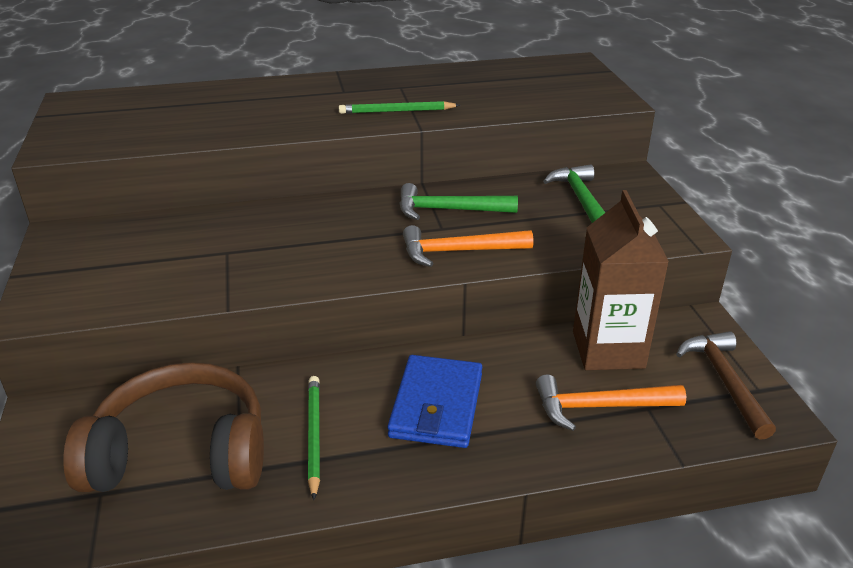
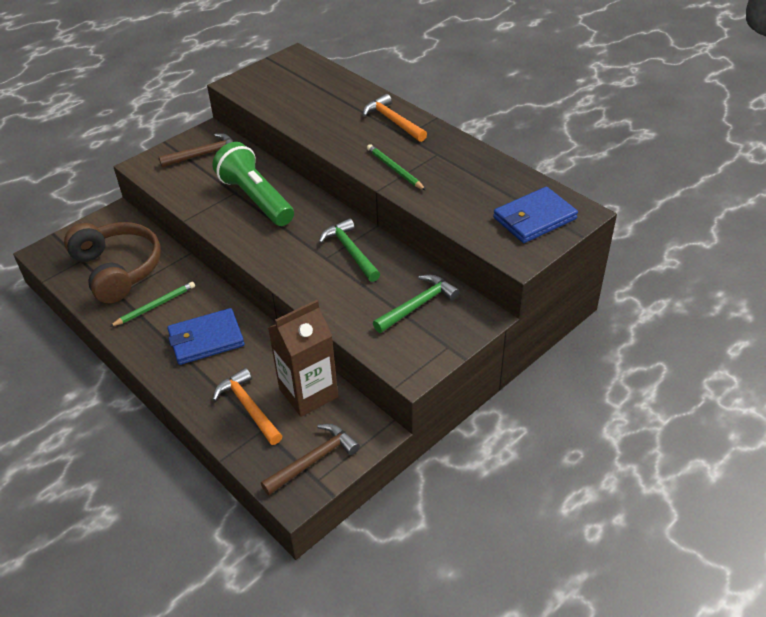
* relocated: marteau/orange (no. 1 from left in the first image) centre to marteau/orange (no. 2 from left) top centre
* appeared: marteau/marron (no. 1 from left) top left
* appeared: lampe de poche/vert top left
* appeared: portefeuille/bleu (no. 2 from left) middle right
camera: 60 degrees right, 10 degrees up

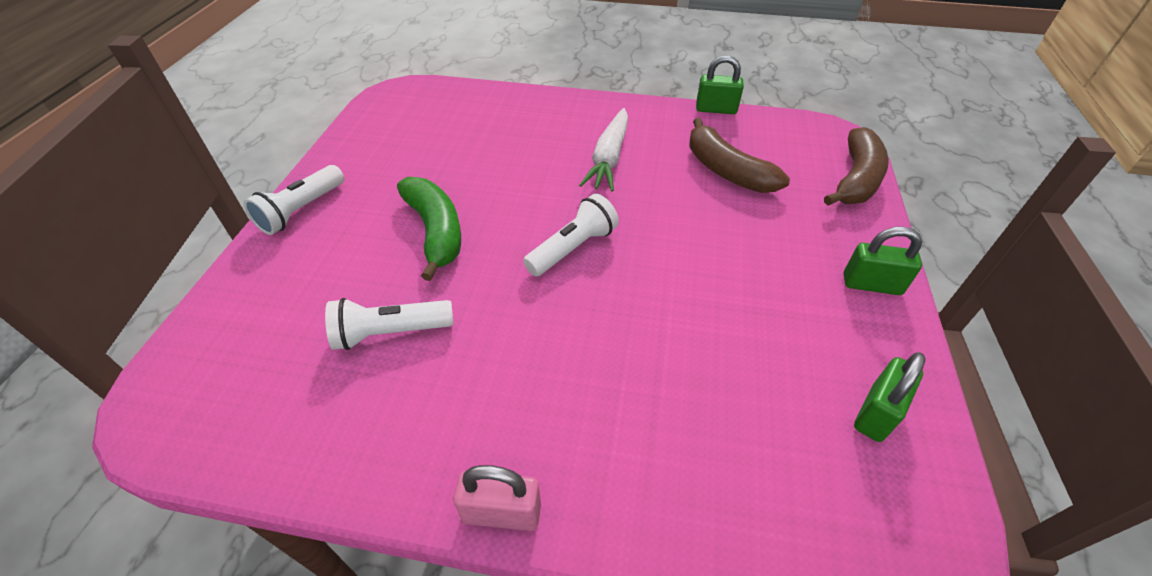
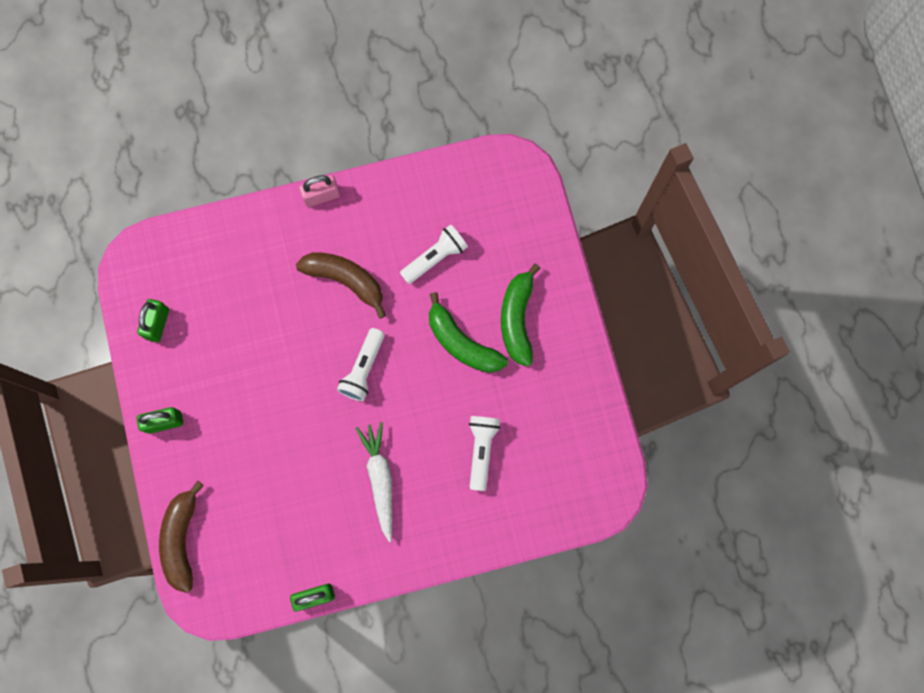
* relocated: banane/marron (no. 1 from left in the first image) top centre to banane/marron (no. 2 from left) centre
* relocated: lampe de poche/blanc (no. 1 from left in the first image) middle left to lampe de poche/blanc (no. 3 from left) centre
* appeared: banane/vert (no. 2 from left) centre
camera: 155 degrees right, 30 degrees up

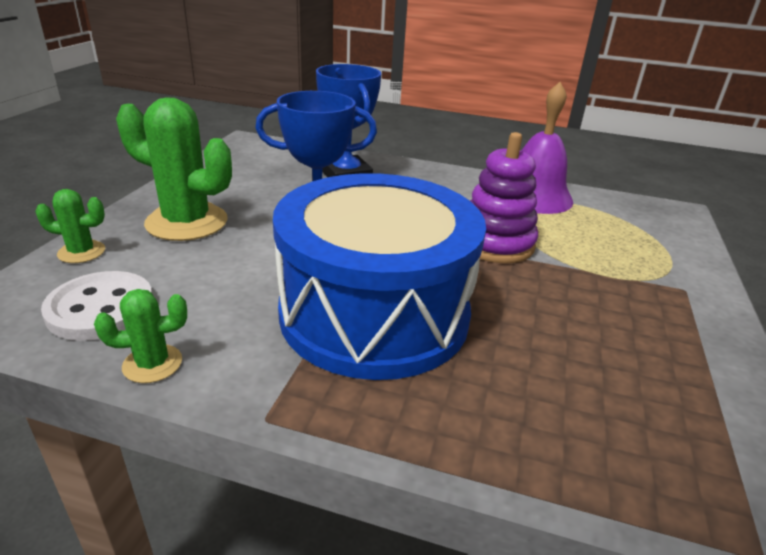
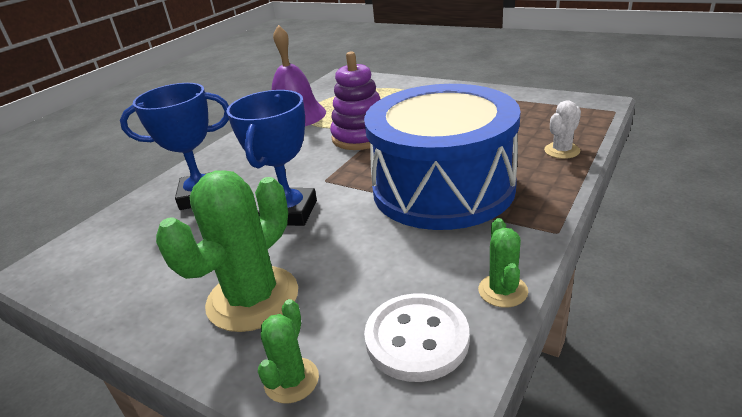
* appeared: cactus/blanc top right
camera: 70 degrees left, 0 degrees up

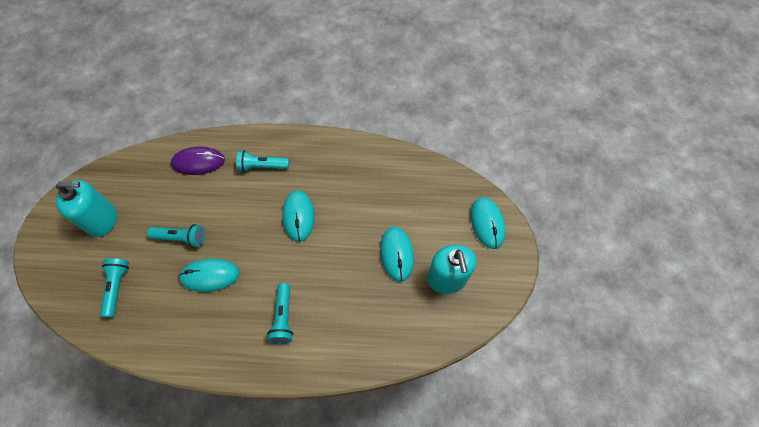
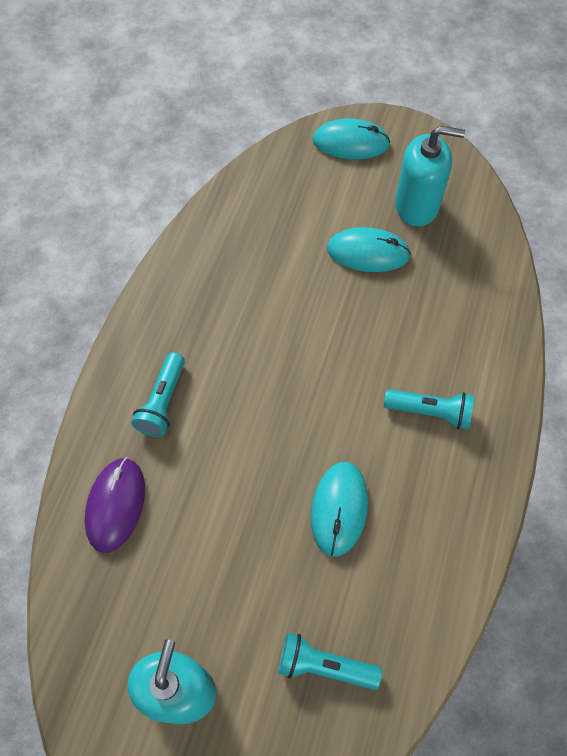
* missing: souris/turquoise (no. 2 from left) centre
* missing: lampe de poche/turquoise (no. 2 from left) middle left
camera: 75 degrees left, 0 degrees up

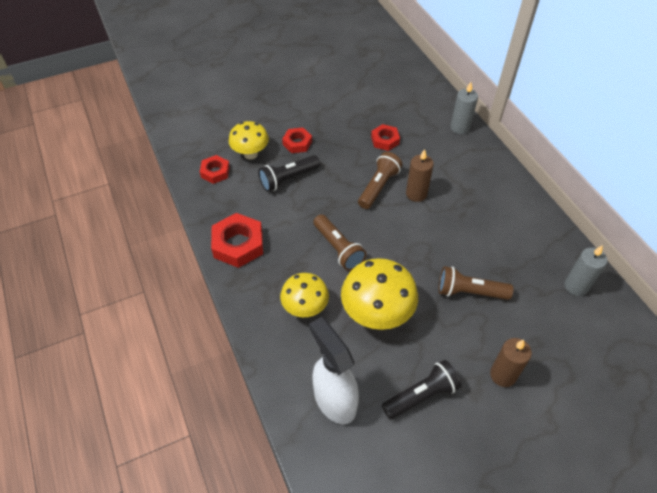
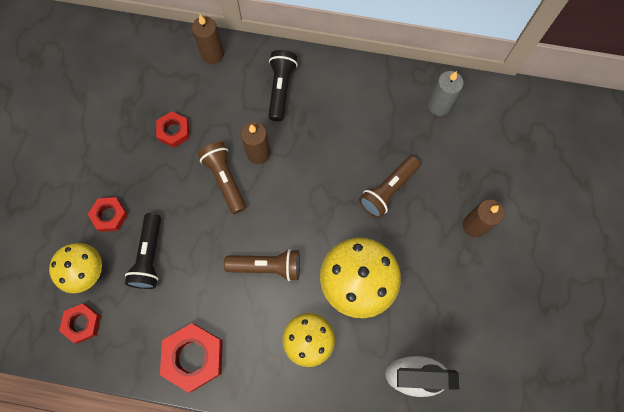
* colour: bougie/gris (no. 1 from left) top right to bougie/marron (no. 1 from left) top centre
* relocated: lampe de poche/noir (no. 2 from left) bottom centre to top centre
camera: 55 degrees left, 20 degrees up

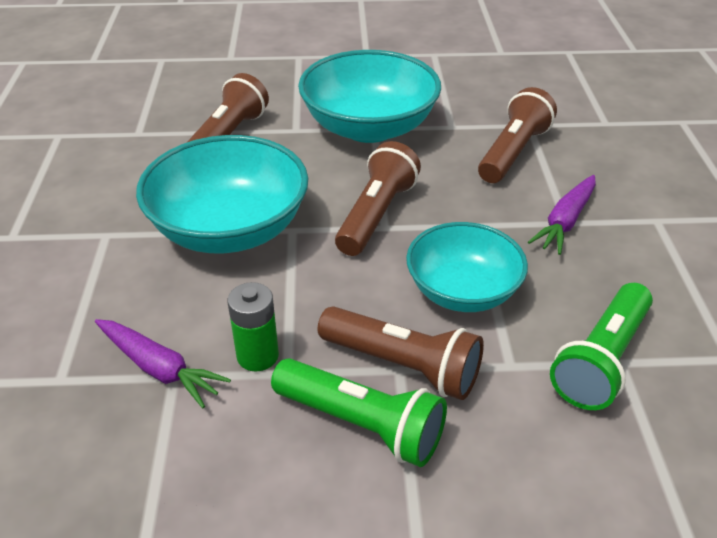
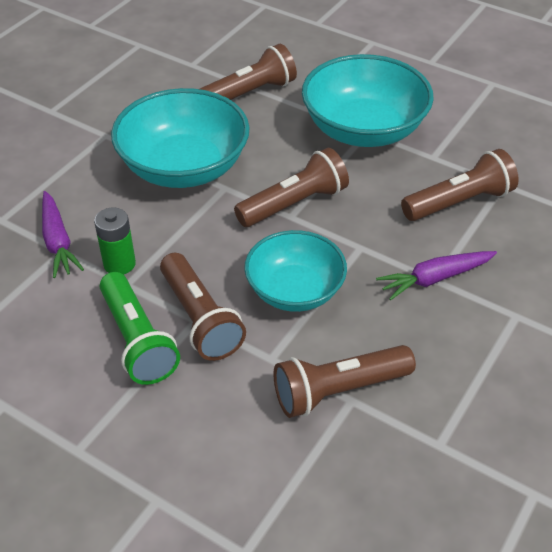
* colour: lampe de poche/vert (no. 2 from left) middle right to lampe de poche/marron (no. 4 from left) bottom centre
camera: 35 degrees right, 5 degrees up

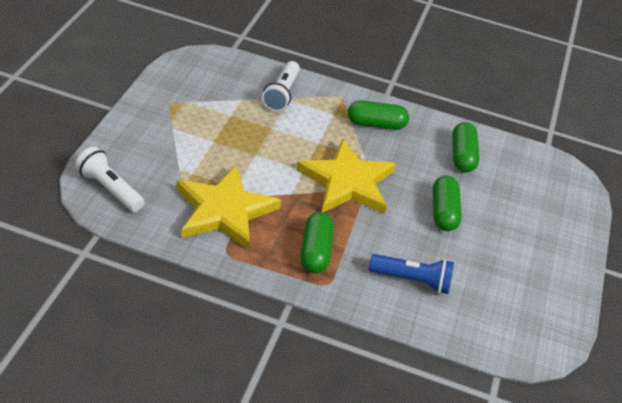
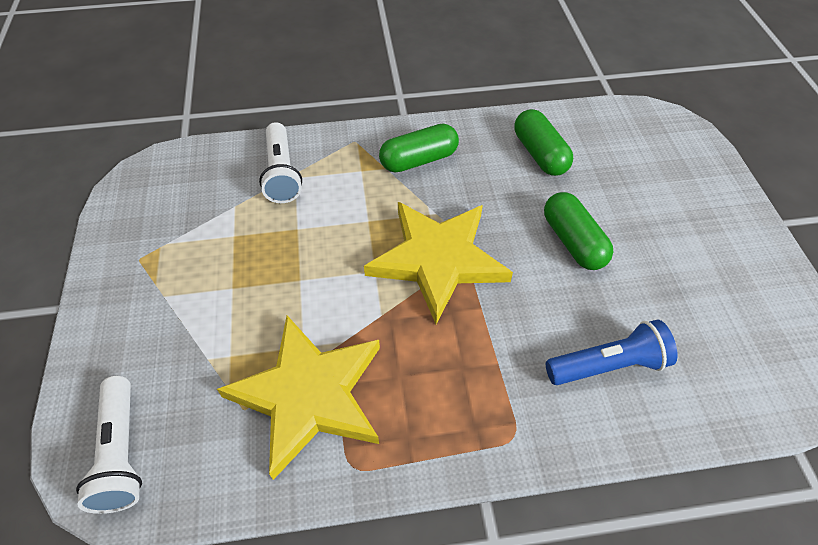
* spun: lampe de poche/blanc (no. 1 from left) middle left = bottom left 120 degrees counterclockwise
* missing: gélule/vert (no. 1 from left) centre
camera: 20 degrees left, 10 degrees up

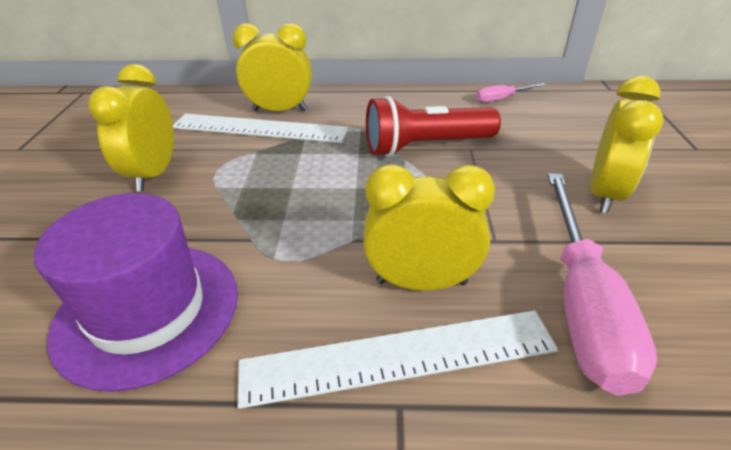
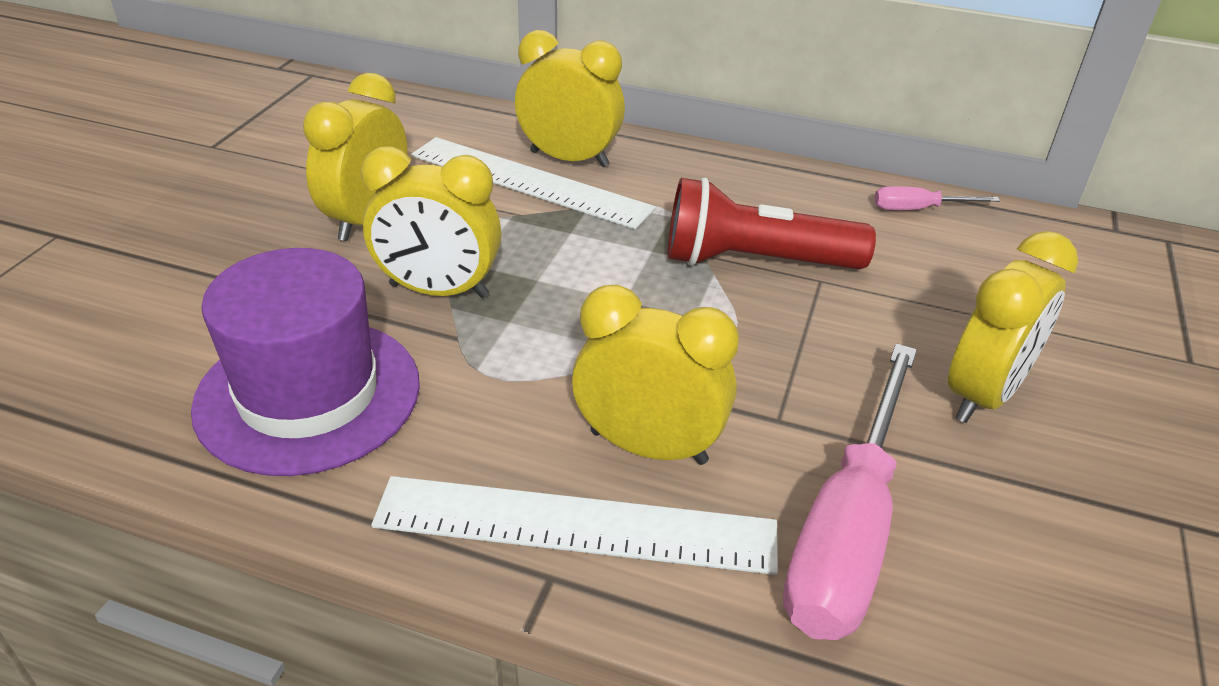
* appeared: réveil/jaune (no. 2 from left) top centre
camera: 15 degrees right, 0 degrees up

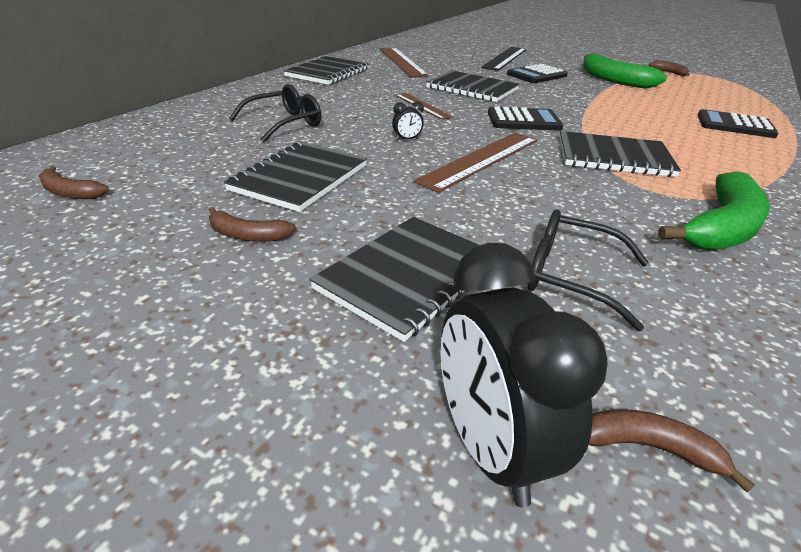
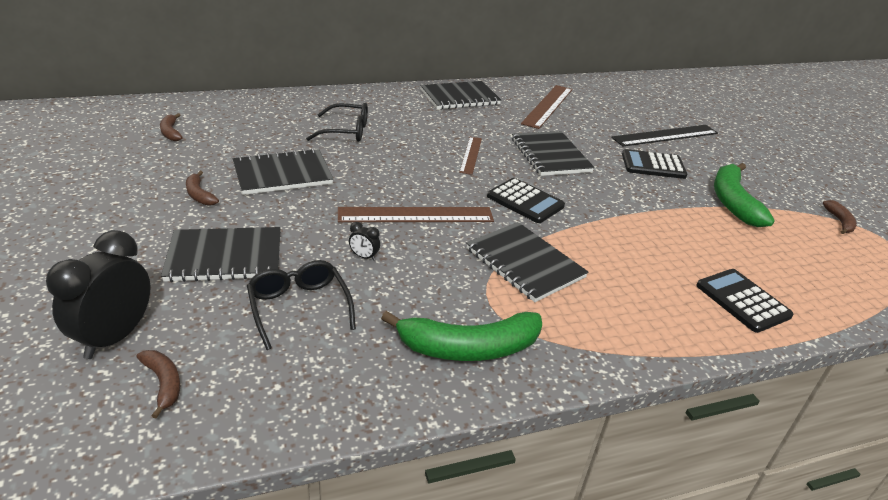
* relocated: réveil/noir (no. 1 from left in the first image) top centre to réveil/noir (no. 2 from left) centre
camera: 40 degrees right, 0 degrees up

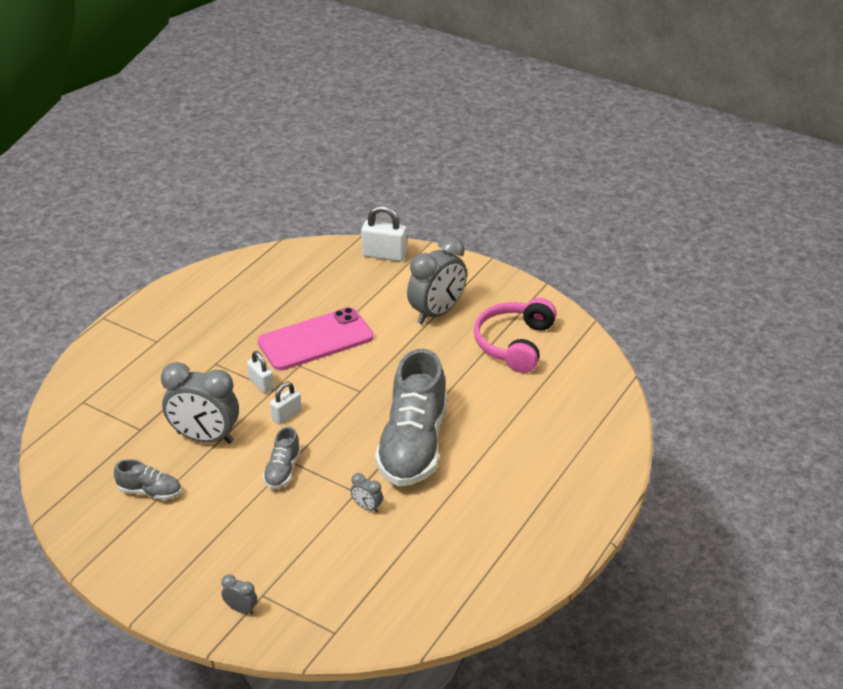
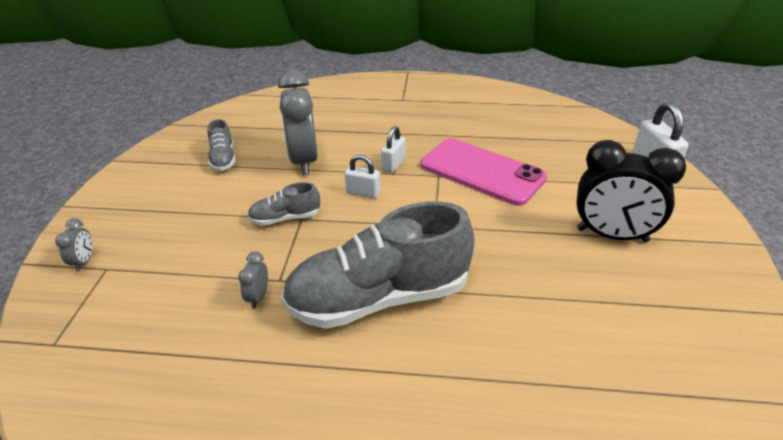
* colour: réveil/gris (no. 4 from left) centre to réveil/noir middle right
* missing: casque audio/rose centre
camera: 65 degrees right, 0 degrees up

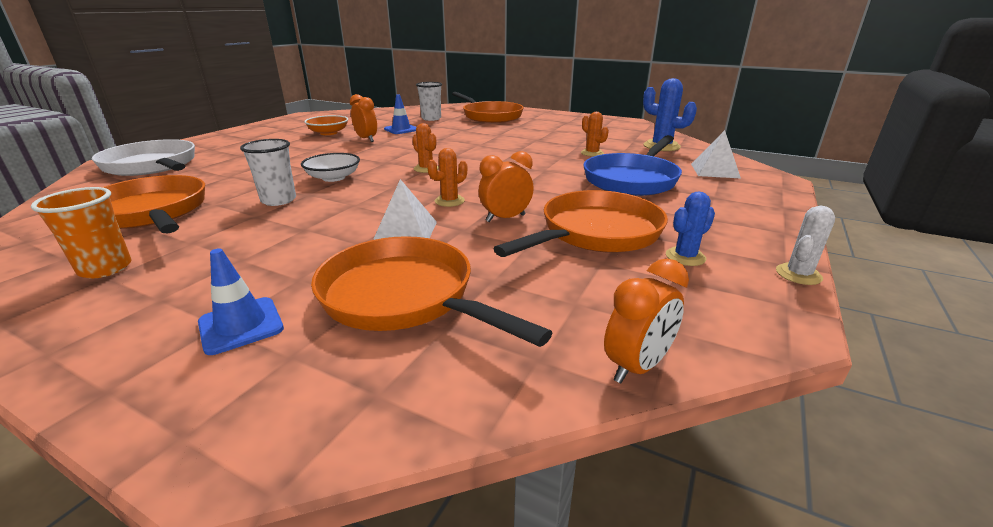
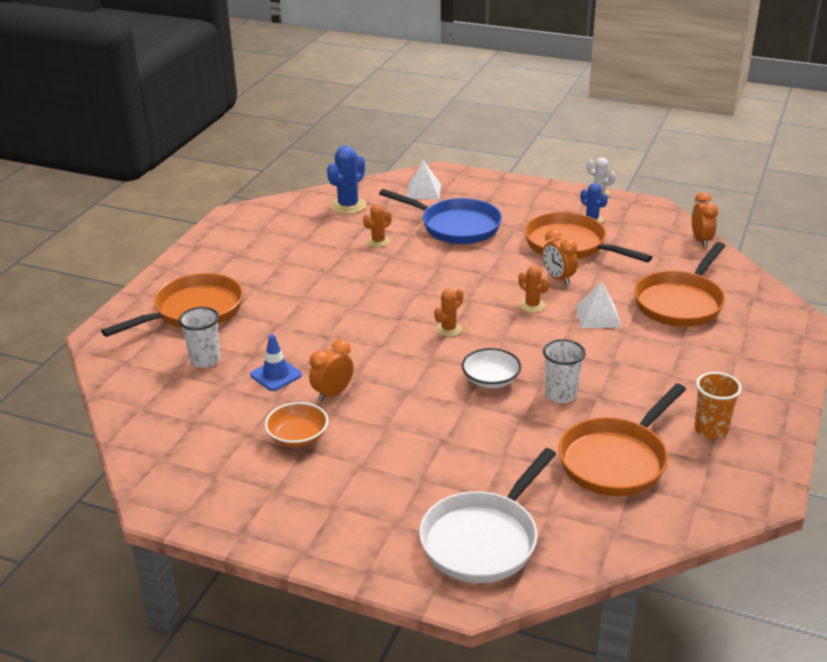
* missing: cône de chantier/bleu (no. 1 from left) middle left
* spun: réveil/orange (no. 3 from left) centre = top right 45 degrees clockwise
camera: 95 degrees left, 5 degrees up

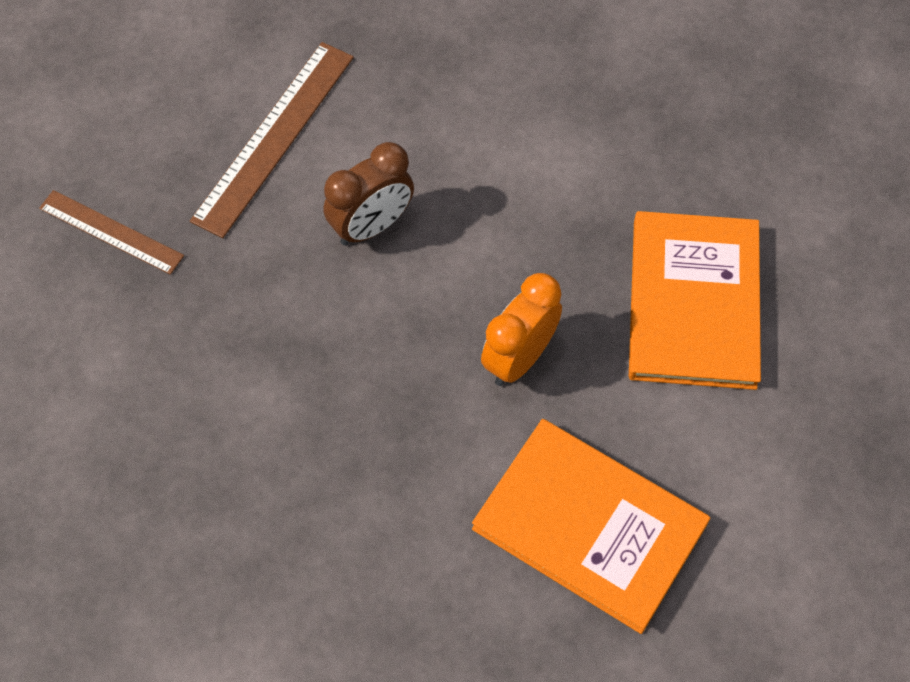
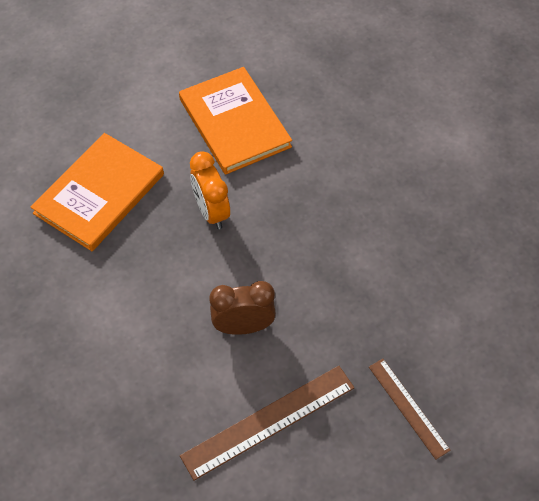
* spun: réveil/orange centre = centre 90 degrees clockwise
camera: 150 degrees left, 5 degrees down

